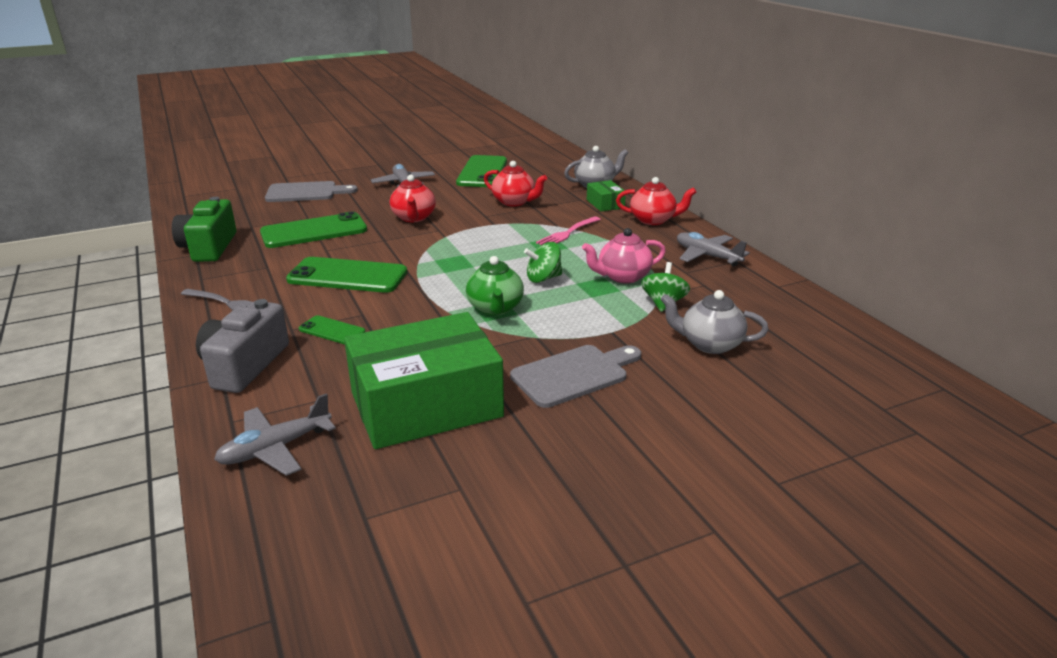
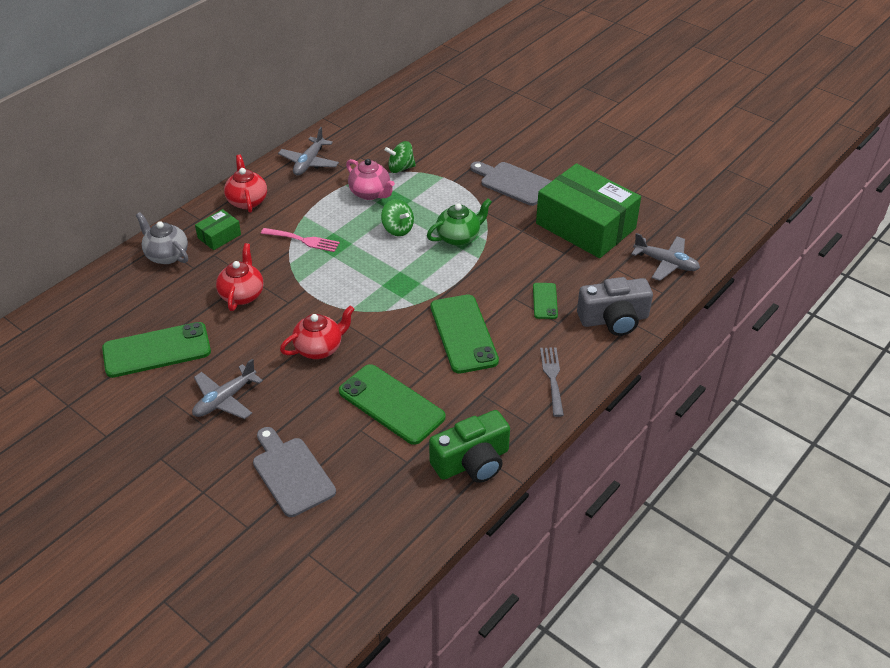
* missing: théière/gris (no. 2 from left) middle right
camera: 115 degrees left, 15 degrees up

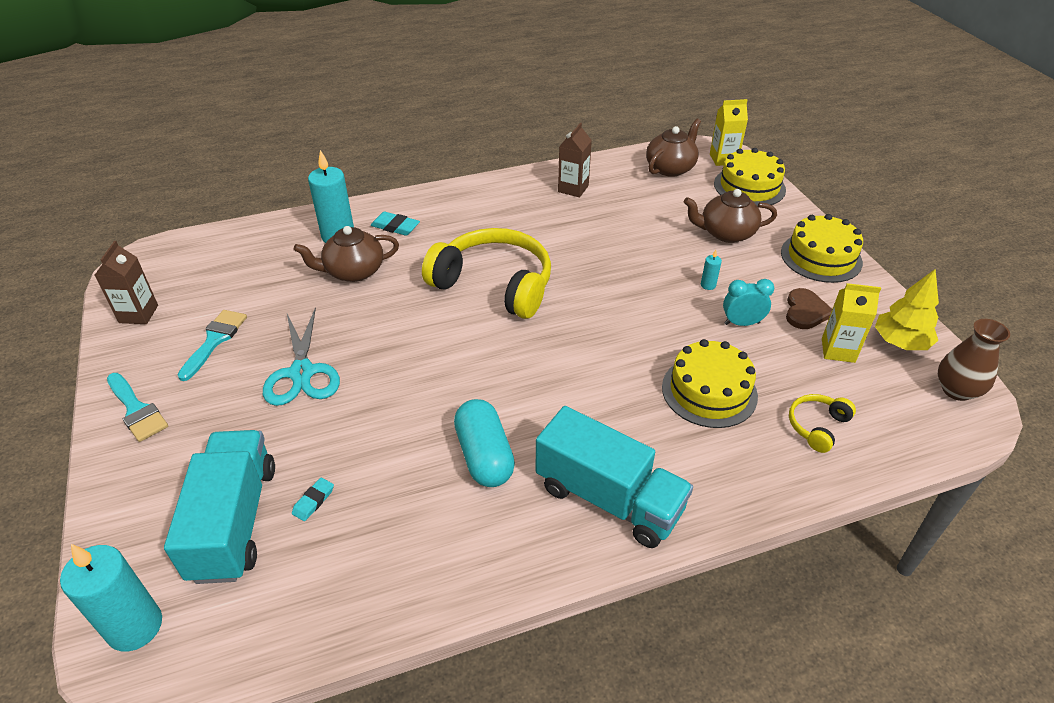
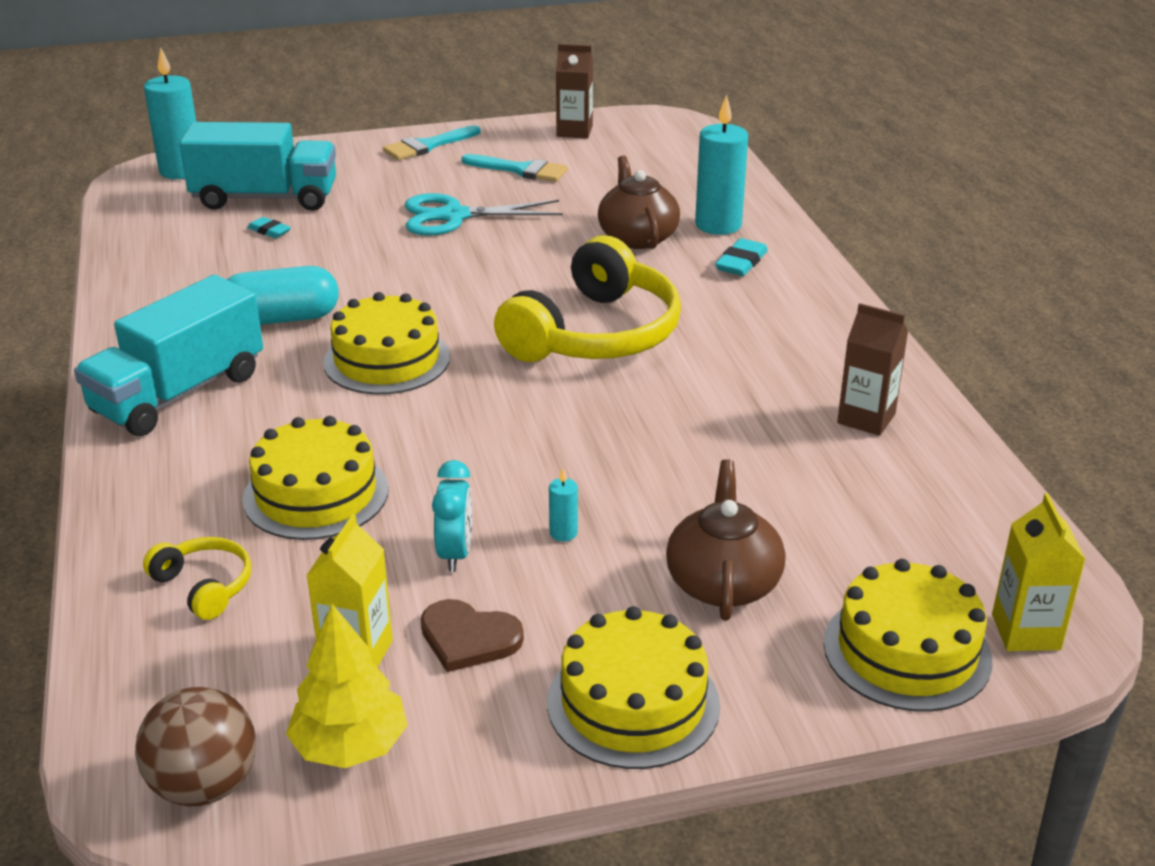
* missing: théière/marron (no. 2 from left) top centre
* exchanged: vase/marron middle right to balle/marron bottom left
* appeared: gâteau/jaune (no. 2 from left) centre
camera: 95 degrees right, 10 degrees down

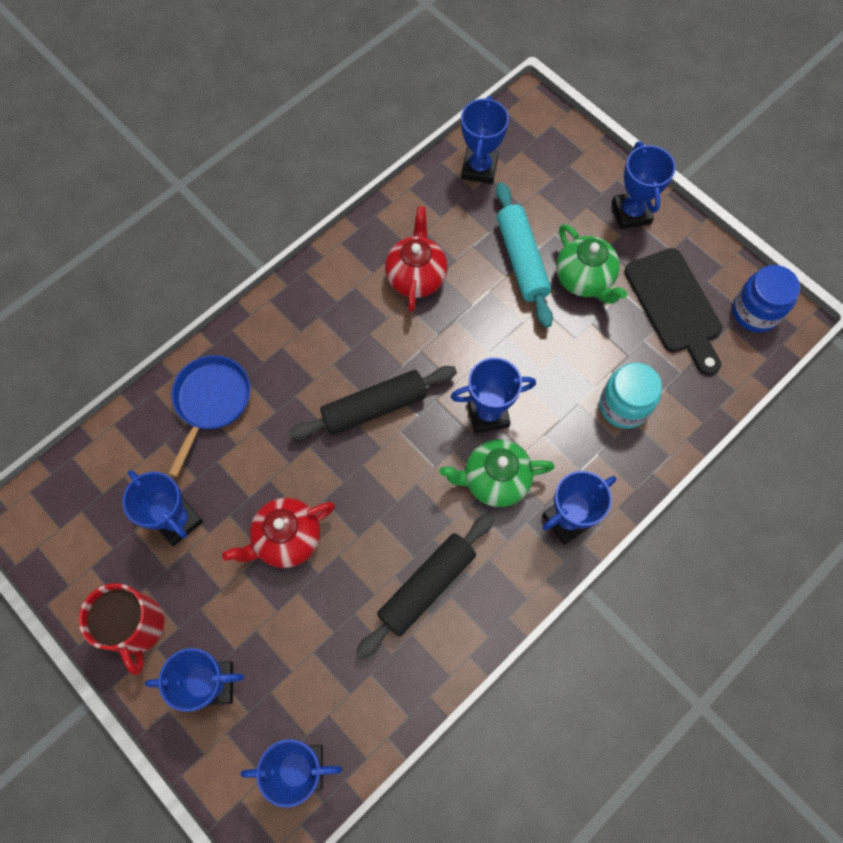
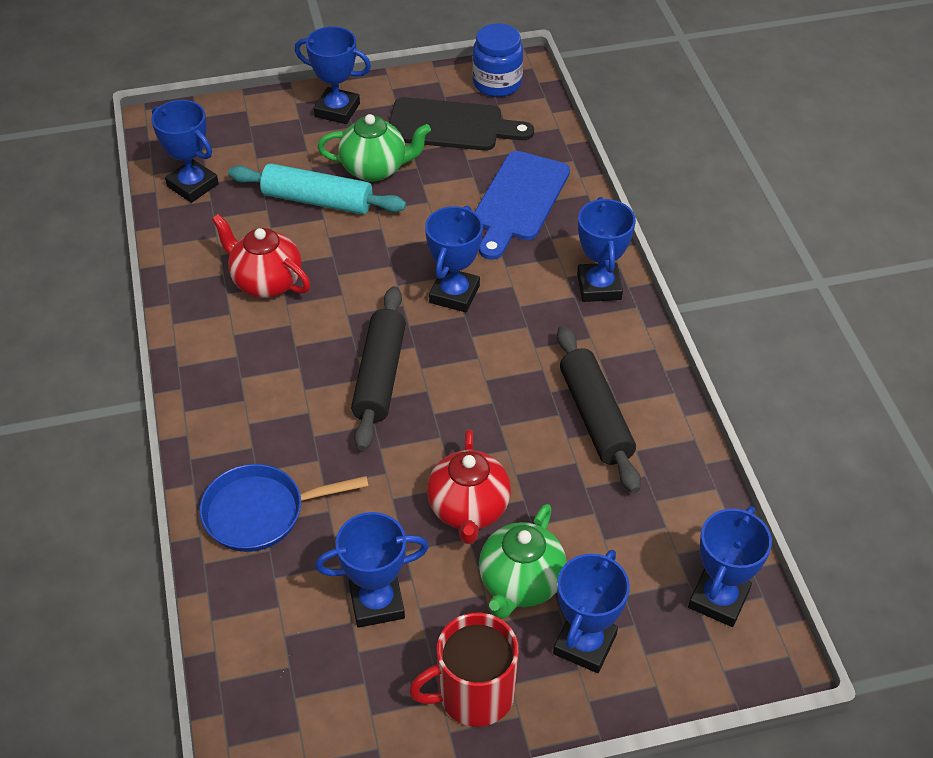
* spun: poêle/bleu middle left = bottom left 60 degrees counterclockwise
* exchanged: bocal/turquoise middle right to planche à découper/bleu top centre
* relocated: théière/vert (no. 1 from left in the first image) centre to théière/vert (no. 2 from left) bottom centre
* spun: tasse/rouge bottom left = bottom centre 150 degrees clockwise
camera: 60 degrees left, 20 degrees down

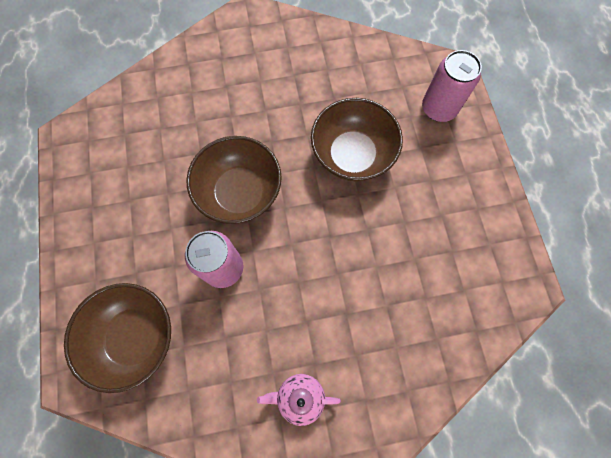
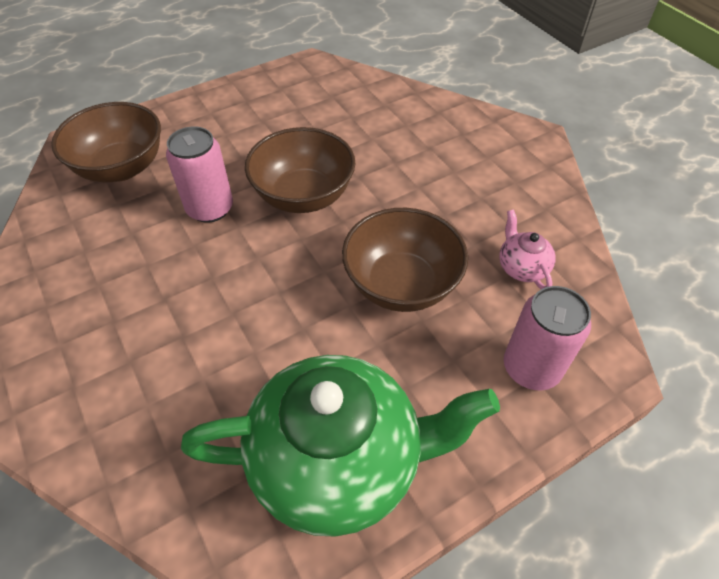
* relocated: théière/rose bottom centre to middle right
* appeared: théière/vert bottom centre
camera: 70 degrees right, 20 degrees down

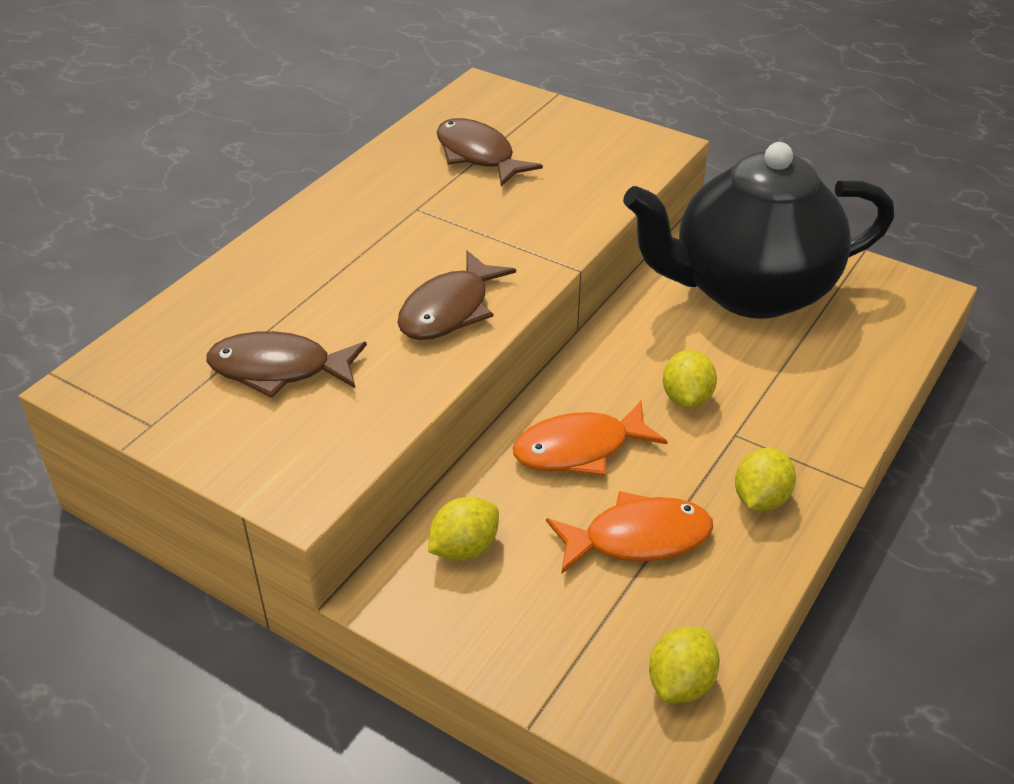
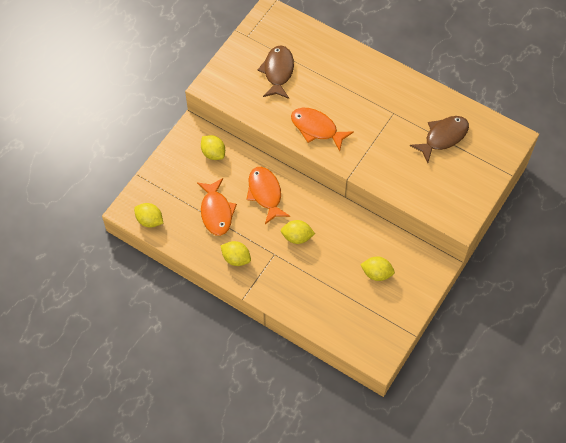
* exchanged: théière/noir top right to citron/jaune (no. 5 from left) centre
* colour: poisson/marron (no. 2 from left) centre to poisson/orange (no. 3 from left) top centre
camera: 90 degrees right, 20 degrees up

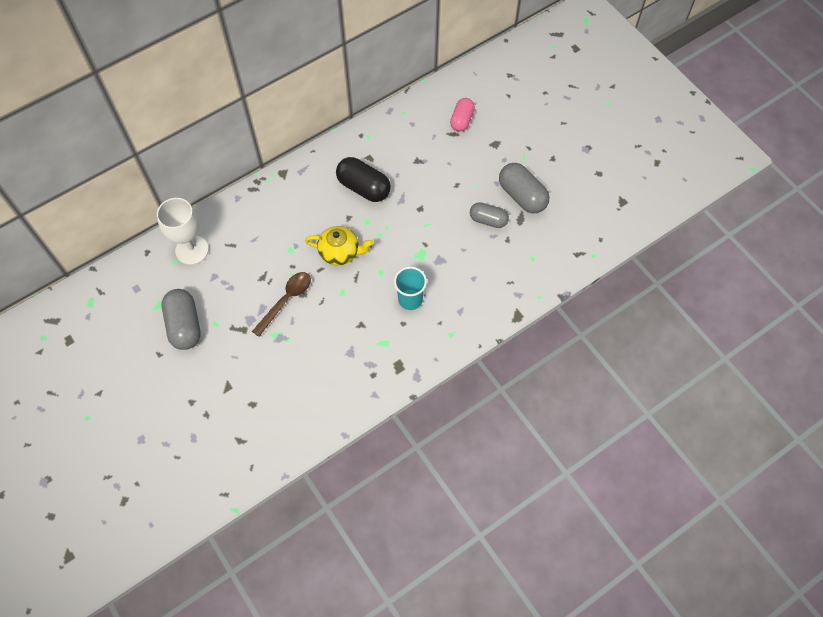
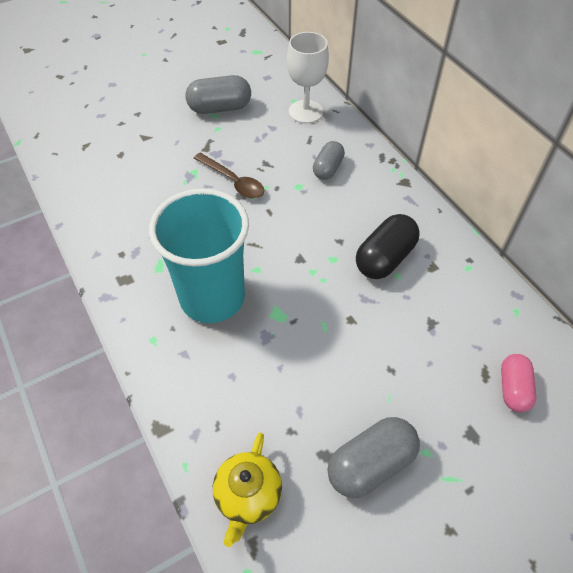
* spun: gélule/rose top centre = bottom right 75 degrees clockwise
* relocated: gélule/gris (no. 2 from left) centre to top centre
* relocated: théière/jaune centre to bottom centre
* size: gobelet/turquoise centre = centre x2.04
camera: 95 degrees right, 10 degrees down

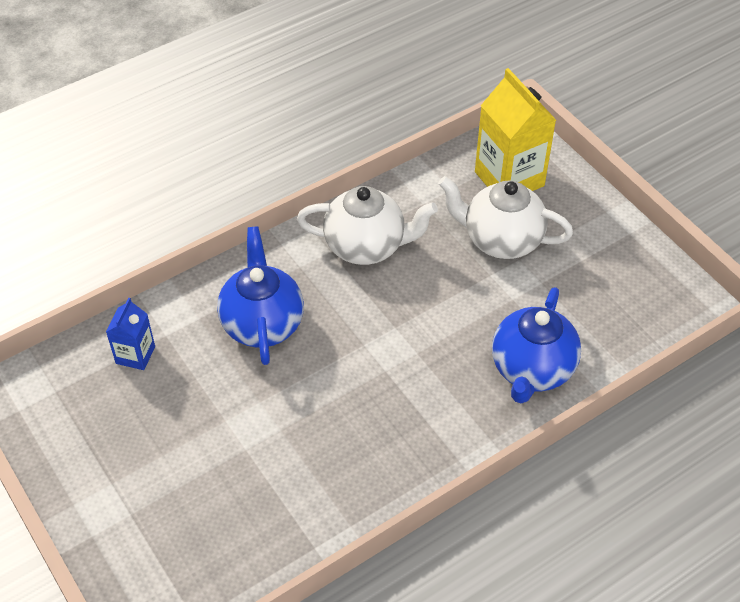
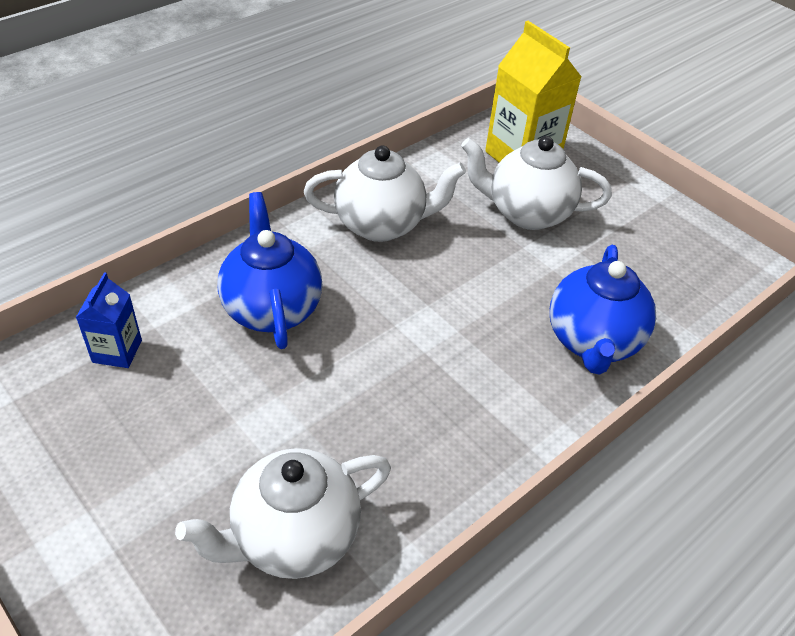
* appeared: théière/blanc (no. 1 from left) bottom centre
camera: 10 degrees left, 5 degrees down

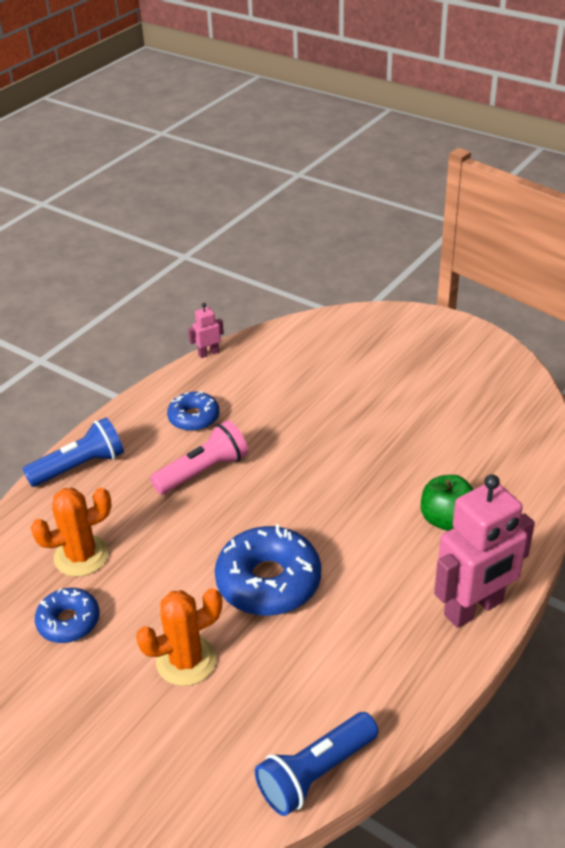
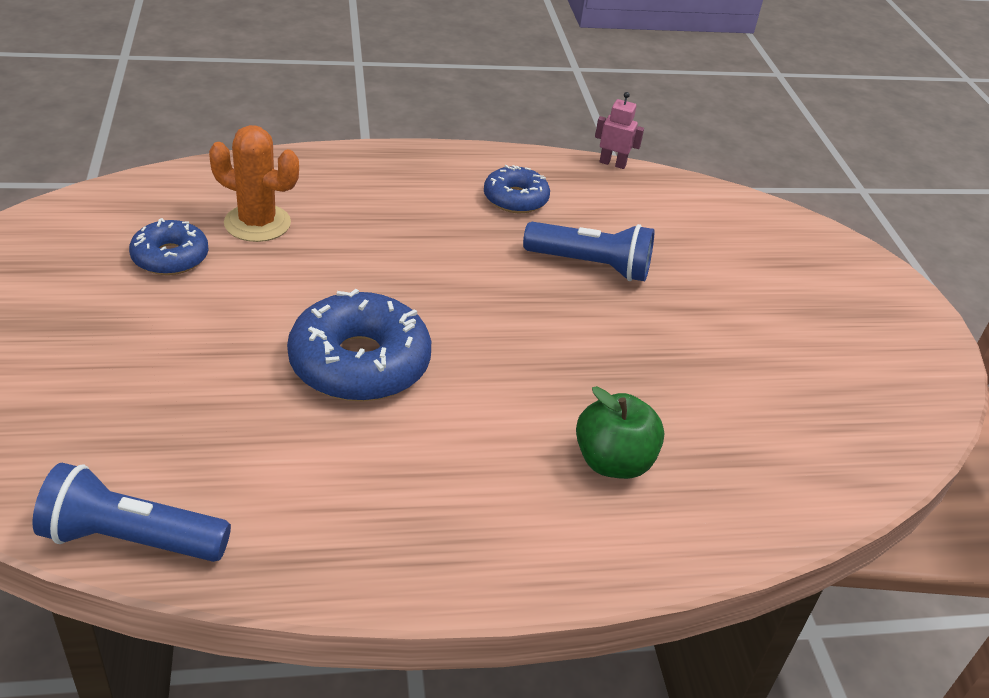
* relocated: lampe de poche/bleu (no. 1 from left in the first image) middle left to lampe de poche/bleu (no. 2 from left) centre
* missing: lampe de poche/rose centre
* missing: robot/rose (no. 2 from left) middle right
* missing: cactus/orange (no. 2 from left) bottom left
camera: 40 degrees right, 0 degrees up

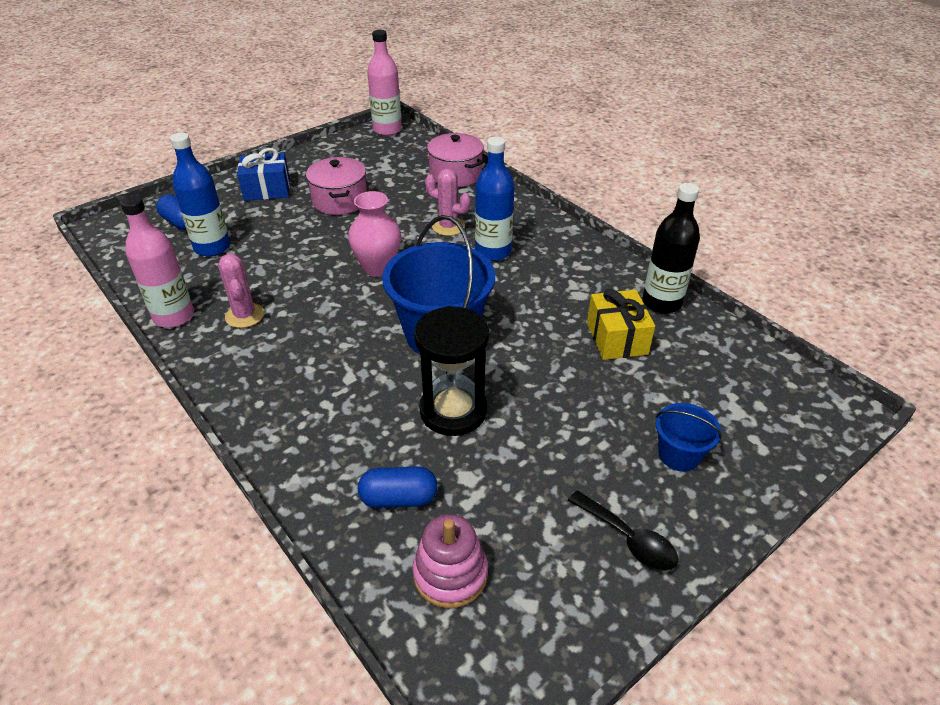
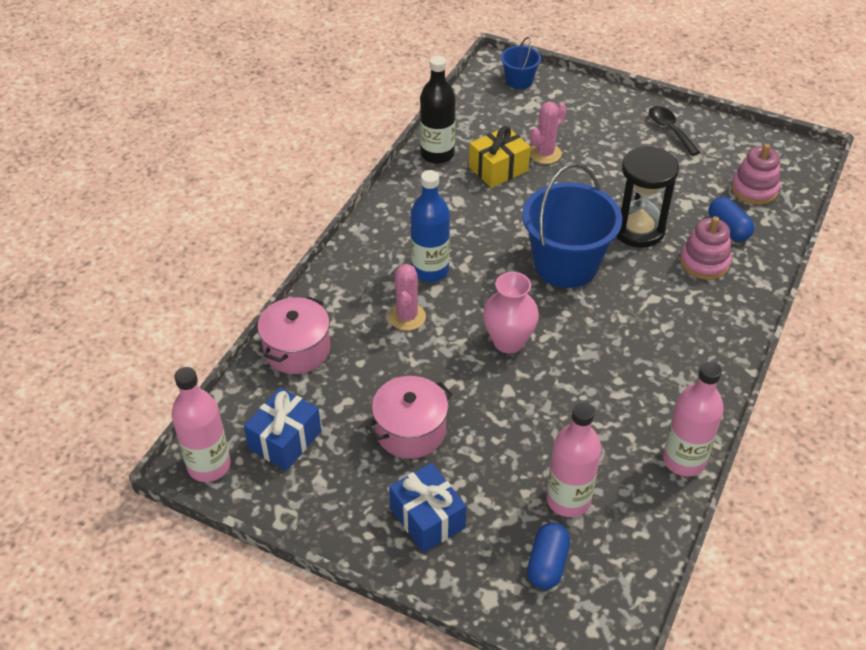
* colour: bouteille/bleu (no. 1 from left) top left to bouteille/rose (no. 2 from left) bottom centre
* relocated: cactus/rose (no. 1 from left in the first image) middle left to cactus/rose (no. 2 from left) top centre
* relocated: seau/bleu (no. 2 from left in the first image) middle right to seau/bleu (no. 1 from left) top centre
* spun: cuillère/noir bottom centre = top right 45 degrees counterclockwise
* appeared: jouet à empiler/rose (no. 1 from left) middle right
* appeared: cadeau/bleu (no. 1 from left) middle left
camera: 115 degrees left, 5 degrees up

